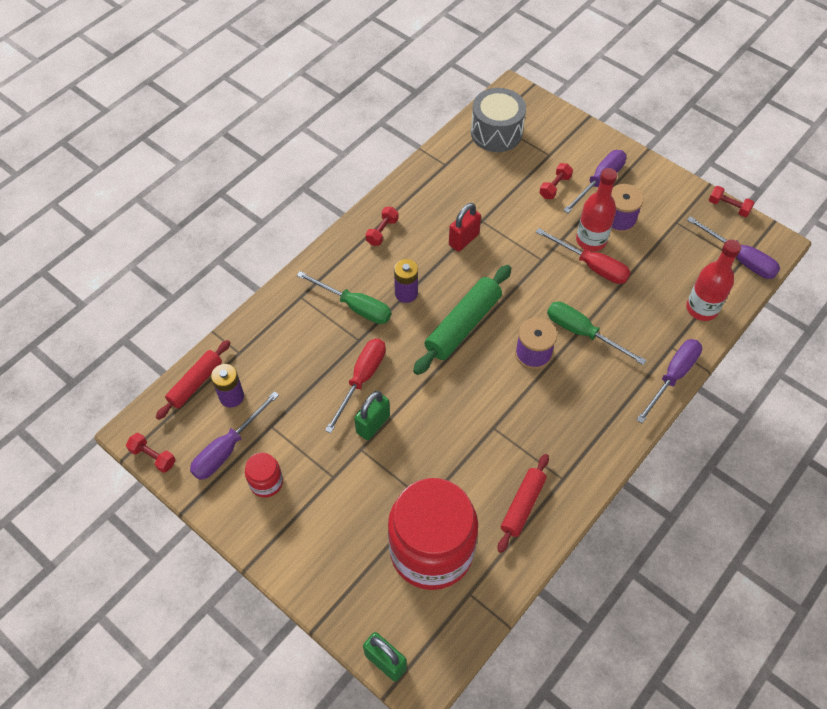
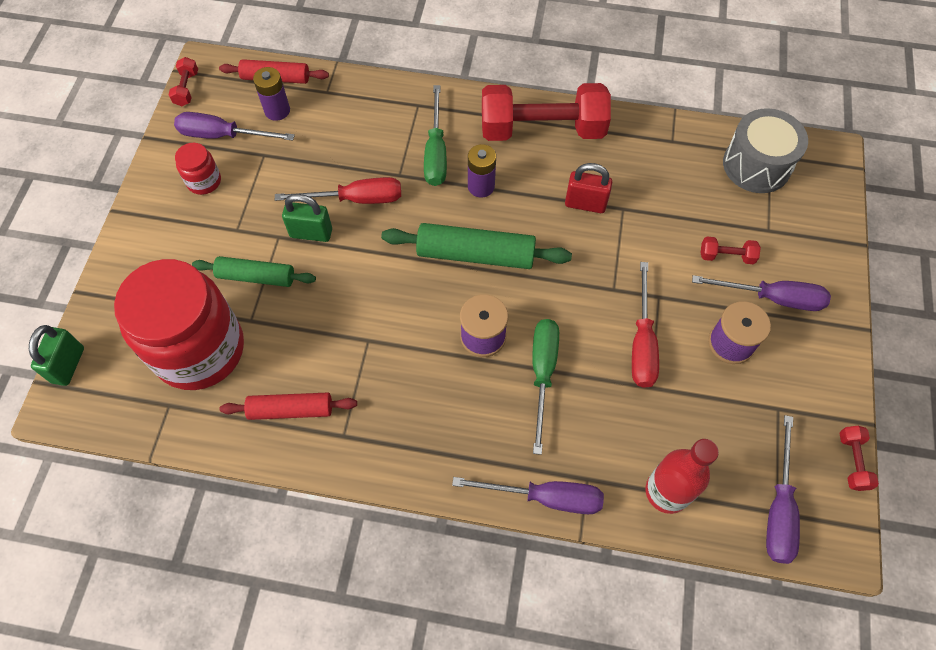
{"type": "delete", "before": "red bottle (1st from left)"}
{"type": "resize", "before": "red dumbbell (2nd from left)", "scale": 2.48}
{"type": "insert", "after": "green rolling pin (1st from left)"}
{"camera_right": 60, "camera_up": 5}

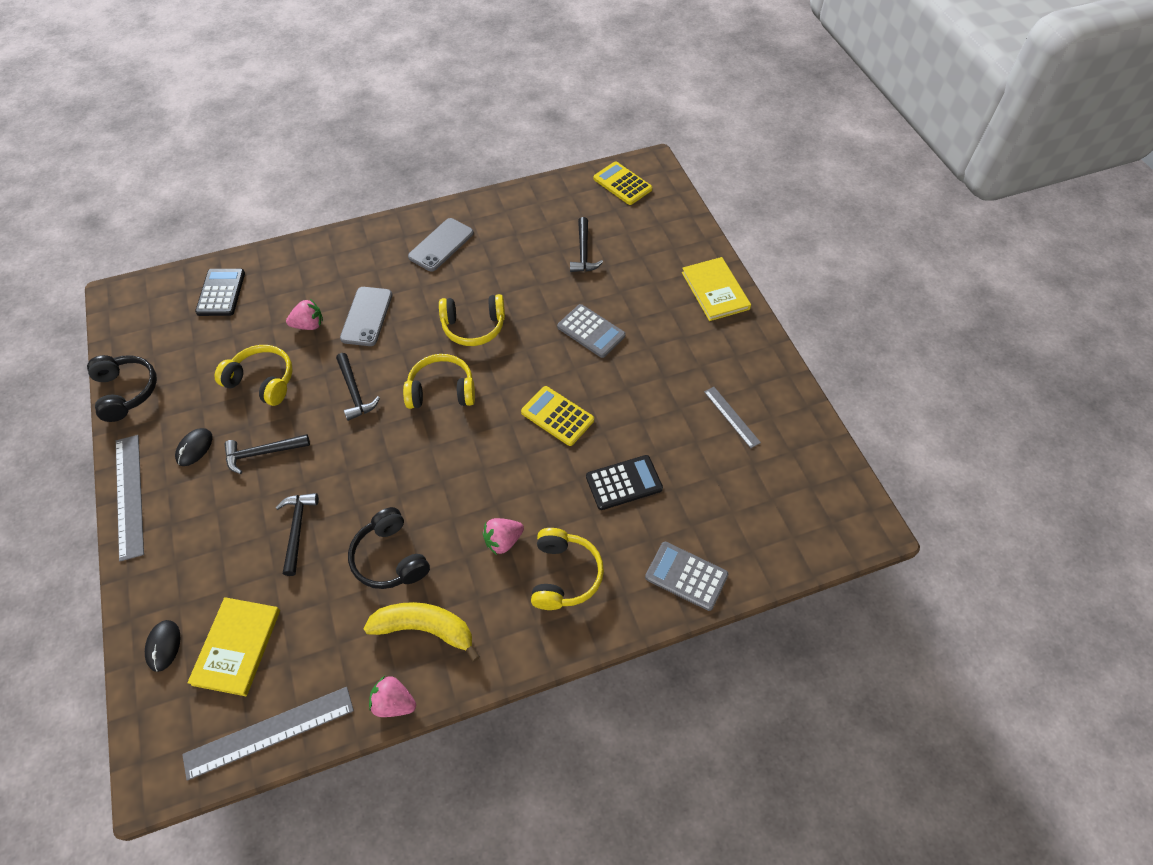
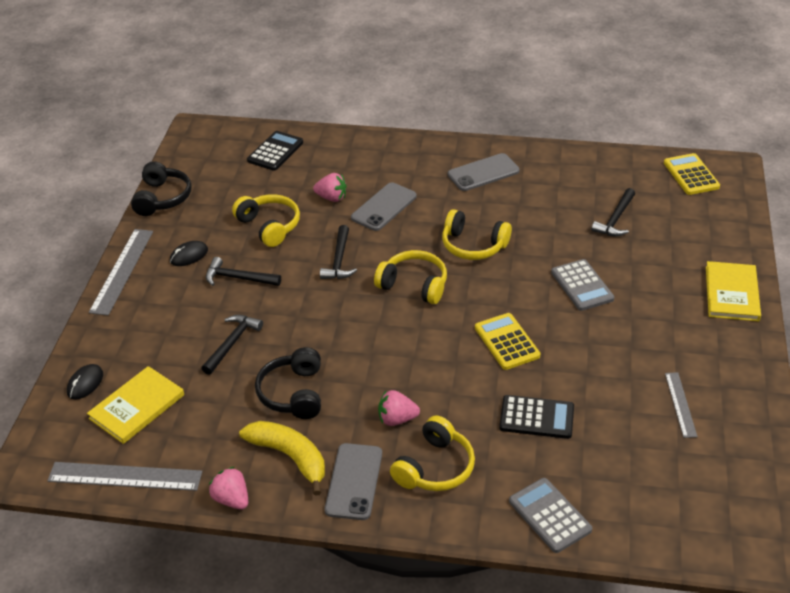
{"type": "insert", "after": "grey phone (1st from left)"}
{"camera_right": 30, "camera_up": -15}

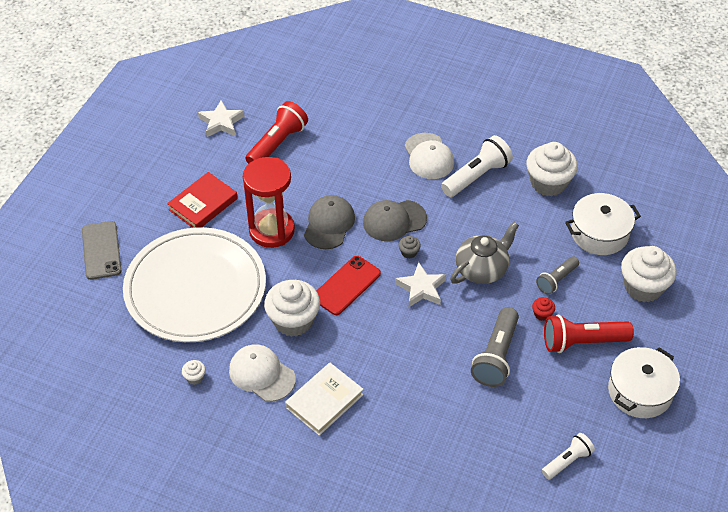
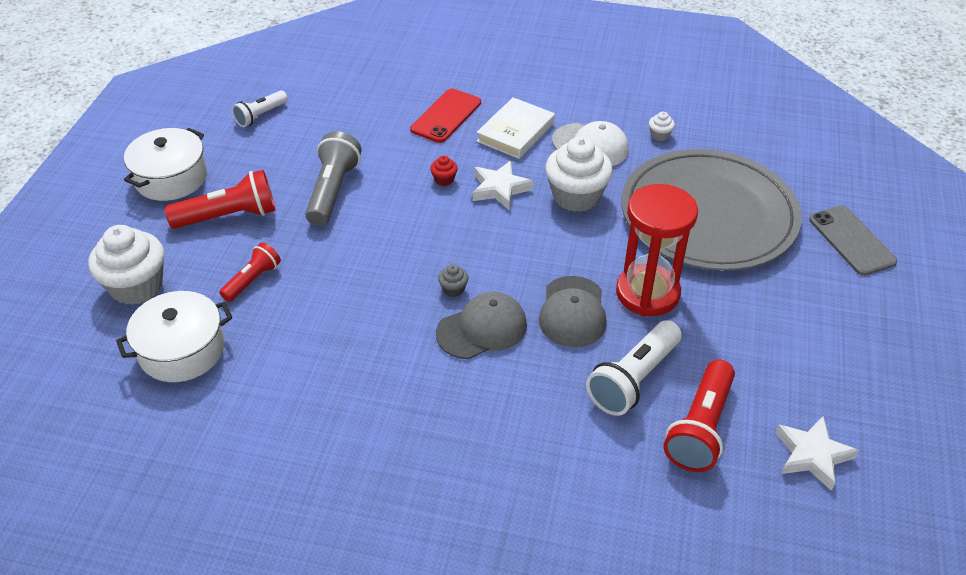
{"type": "delete", "before": "white cap (2nd from left)"}
{"type": "move", "before": "white flashlight (1st from left in the first image)", "after": "white flashlight (2nd from left)"}
{"type": "delete", "before": "white cupcake (3rd from left)"}
{"type": "delete", "before": "red book"}
{"type": "delete", "before": "grey teapot"}
{"type": "recolor", "before": "white plate", "after": "grey plate"}
{"type": "move", "before": "red phone"}
{"type": "recolor", "before": "grey flashlight (2nd from left)", "after": "red flashlight (2nd from left)"}
{"type": "move", "before": "white star (2nd from left in the first image)", "after": "white star (1st from left)"}
{"type": "move", "before": "red cupcake"}
{"camera_right": 170, "camera_up": -5}

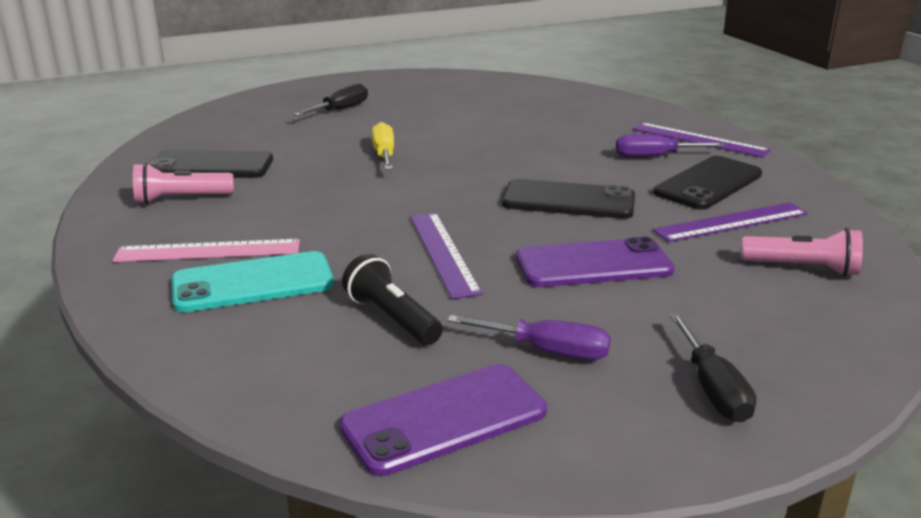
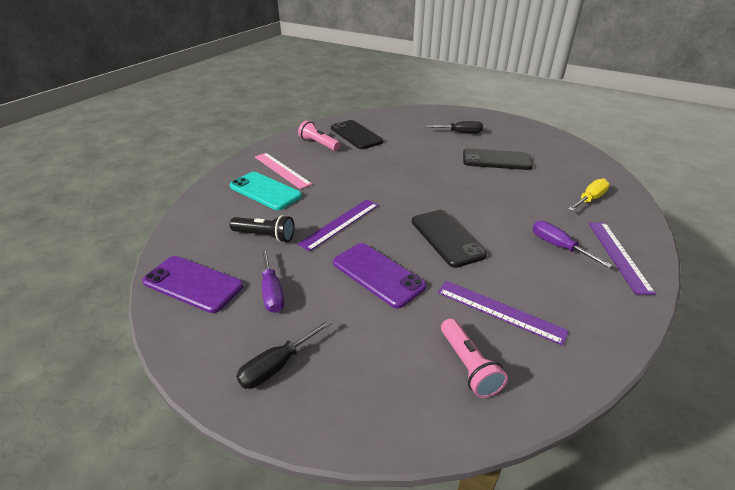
{"type": "move", "before": "yellow screwdriver"}
{"type": "move", "before": "black phone (3rd from left)"}
{"type": "rotate", "before": "black flashlight", "turn": 90}
{"camera_right": 55, "camera_up": 10}

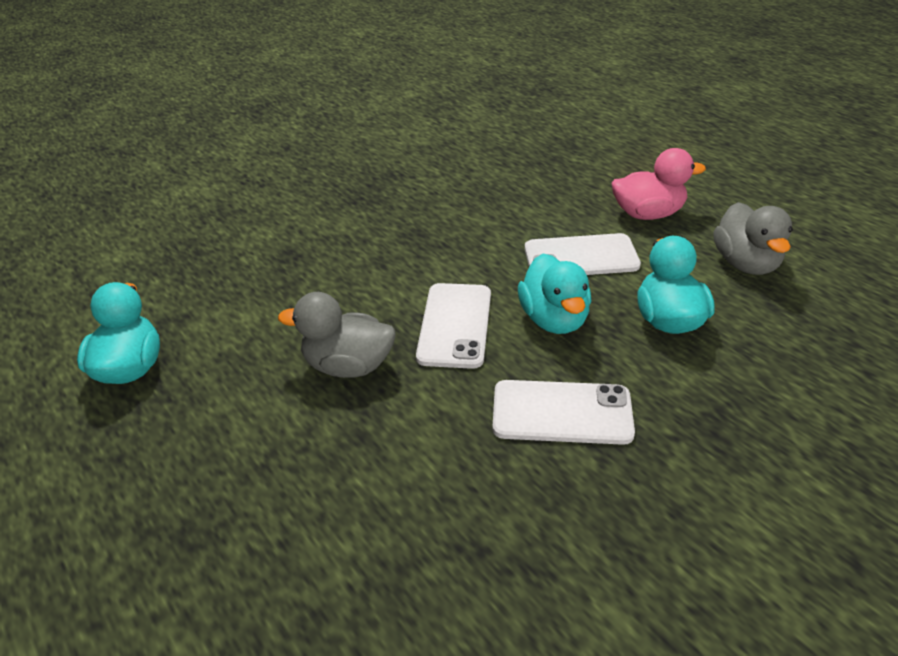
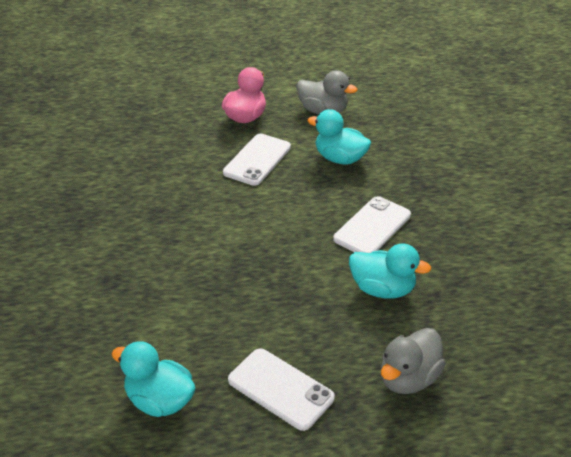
{"type": "move", "before": "turquoise duck (2nd from left in the first image)", "after": "turquoise duck (3rd from left)"}
{"type": "move", "before": "white phone (1st from left in the first image)", "after": "white phone (2nd from left)"}
{"type": "move", "before": "grey duck (1st from left in the first image)", "after": "grey duck (2nd from left)"}
{"camera_right": -60, "camera_up": 0}

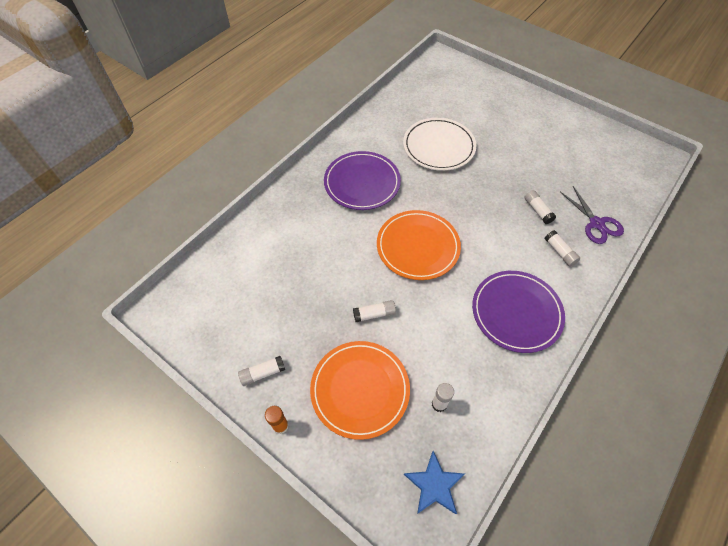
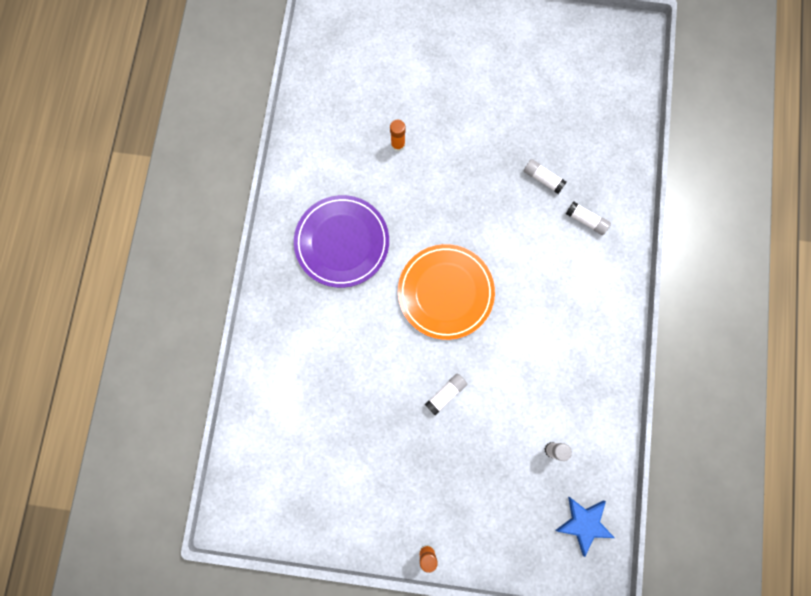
{"type": "replace", "before": "white plate", "after": "orange glue stick (1st from left)"}
{"type": "delete", "before": "purple scissors"}
{"type": "delete", "before": "purple plate (2nd from left)"}
{"type": "delete", "before": "orange plate (1st from left)"}
{"type": "delete", "before": "white glue stick (1st from left)"}
{"camera_right": -30, "camera_up": 20}

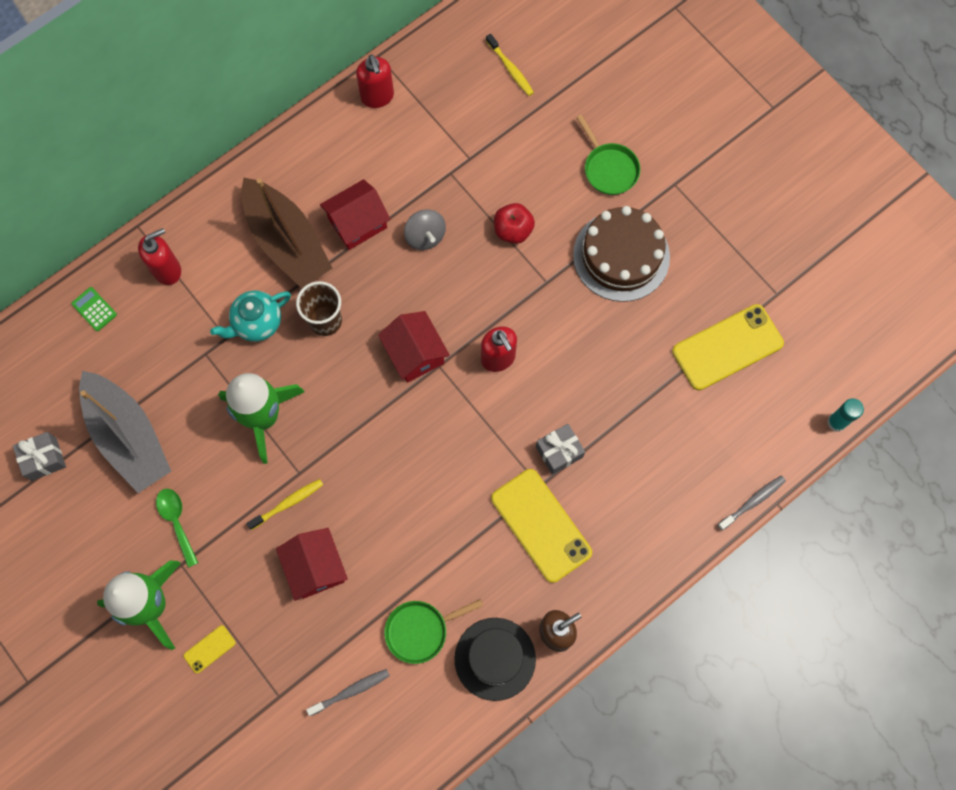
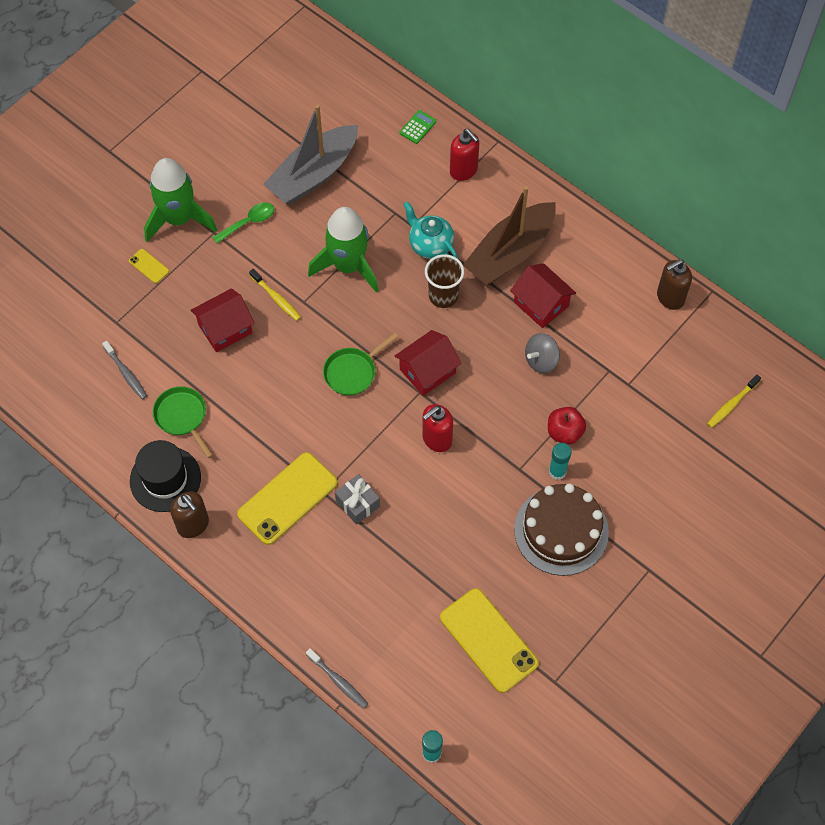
{"type": "recolor", "before": "red soap dispenser (2nd from left)", "after": "brown soap dispenser (2nd from left)"}
{"type": "move", "before": "green pan (2nd from left)"}
{"type": "delete", "before": "grey gift (1st from left)"}
{"type": "insert", "after": "turquoise glue stick (2nd from left)"}
{"camera_right": 80, "camera_up": -10}

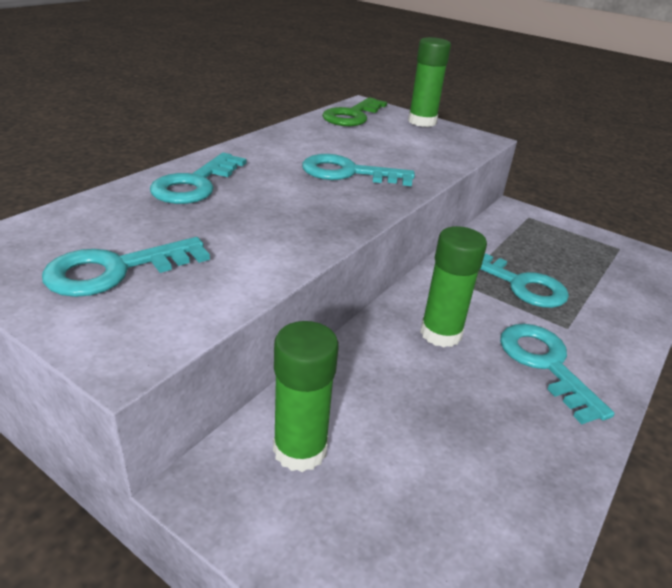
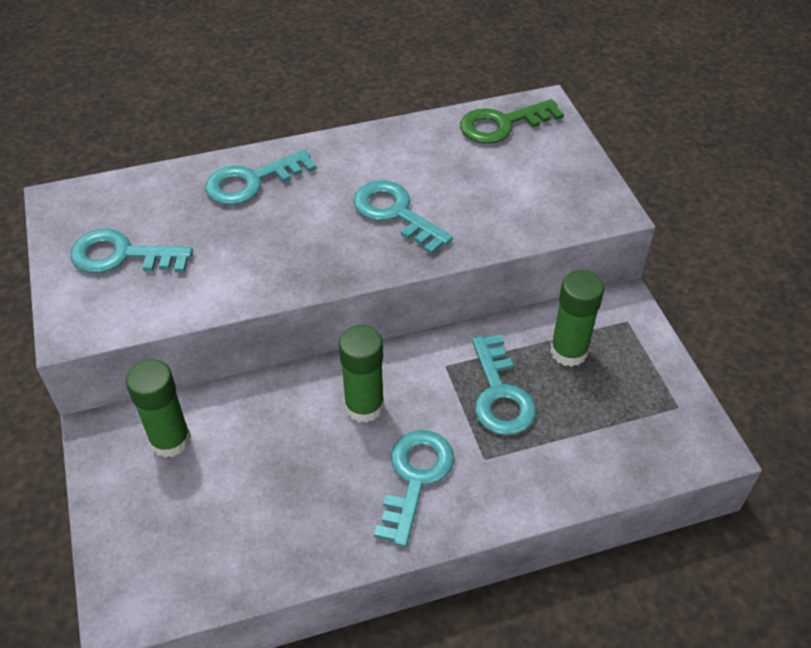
{"type": "move", "before": "green glue stick (2nd from left in the first image)", "after": "green glue stick (3rd from left)"}
{"camera_right": 40, "camera_up": 15}

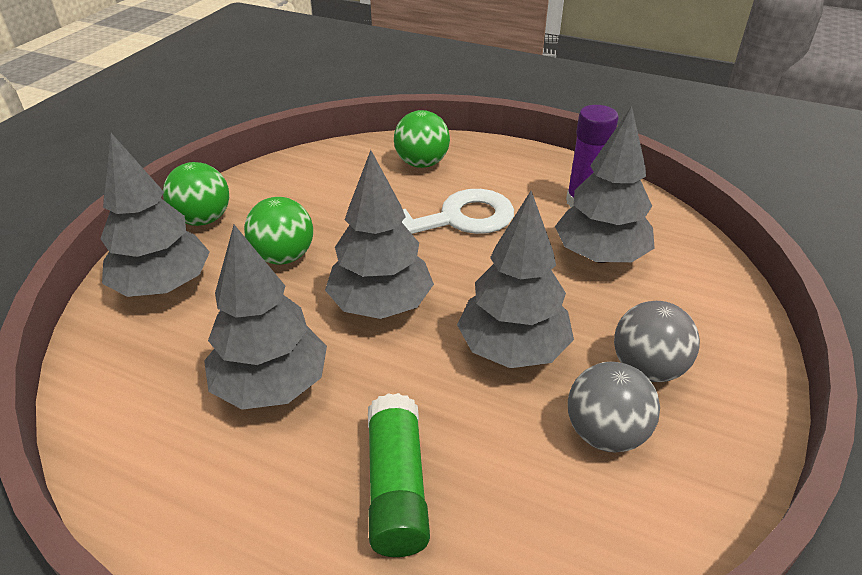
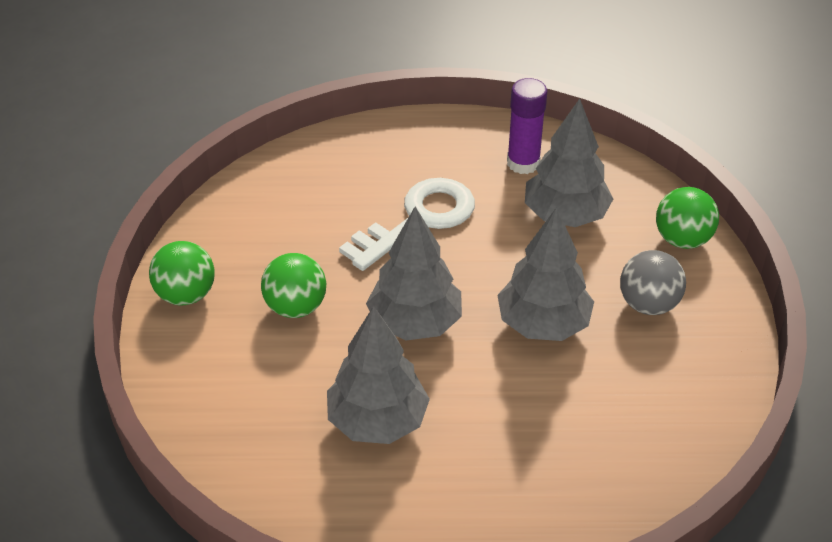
{"type": "move", "before": "green ball (3rd from left)"}
{"type": "delete", "before": "grey tree (1st from left)"}
{"type": "delete", "before": "grey ball (1st from left)"}
{"type": "delete", "before": "green glue stick"}
{"camera_right": -25, "camera_up": 5}

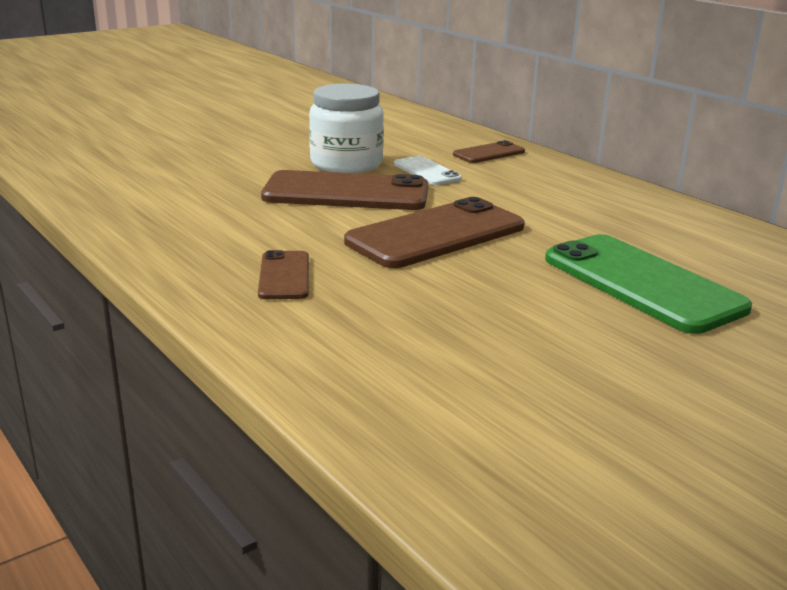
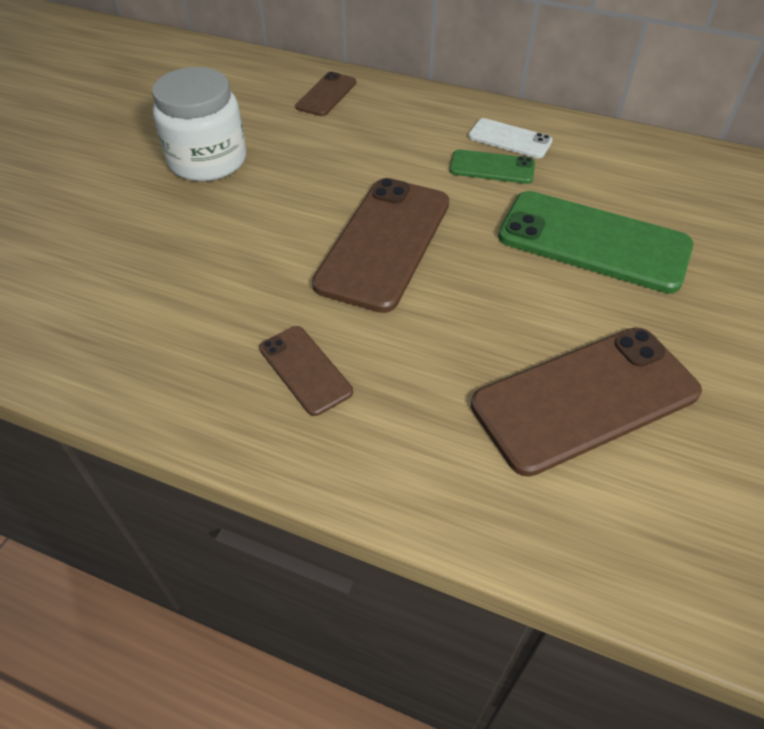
{"type": "move", "before": "white phone"}
{"type": "move", "before": "brown phone (2nd from left in the first image)", "after": "brown phone (4th from left)"}
{"type": "insert", "after": "green phone (1st from left)"}
{"camera_right": -30, "camera_up": 25}

